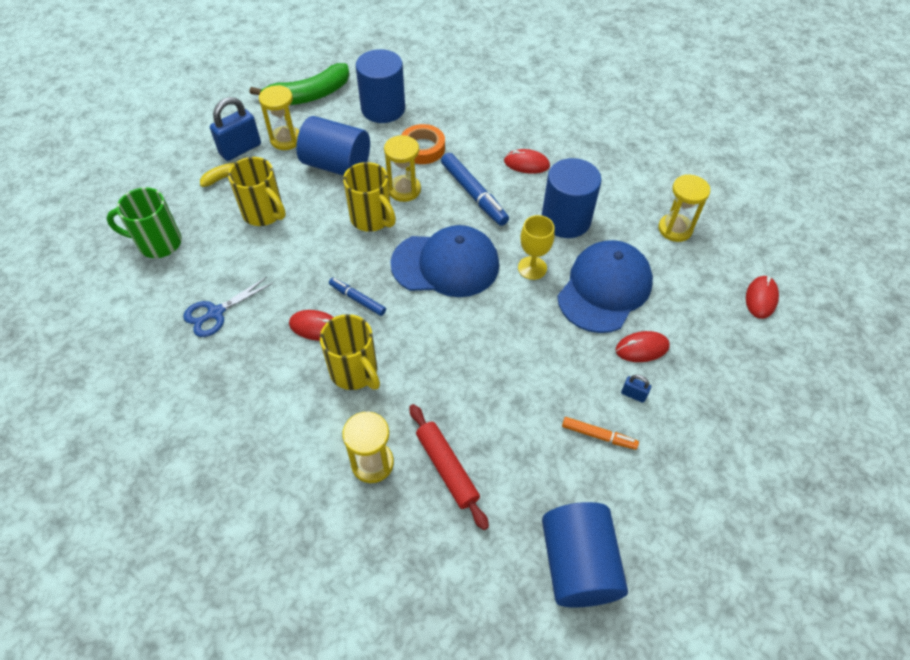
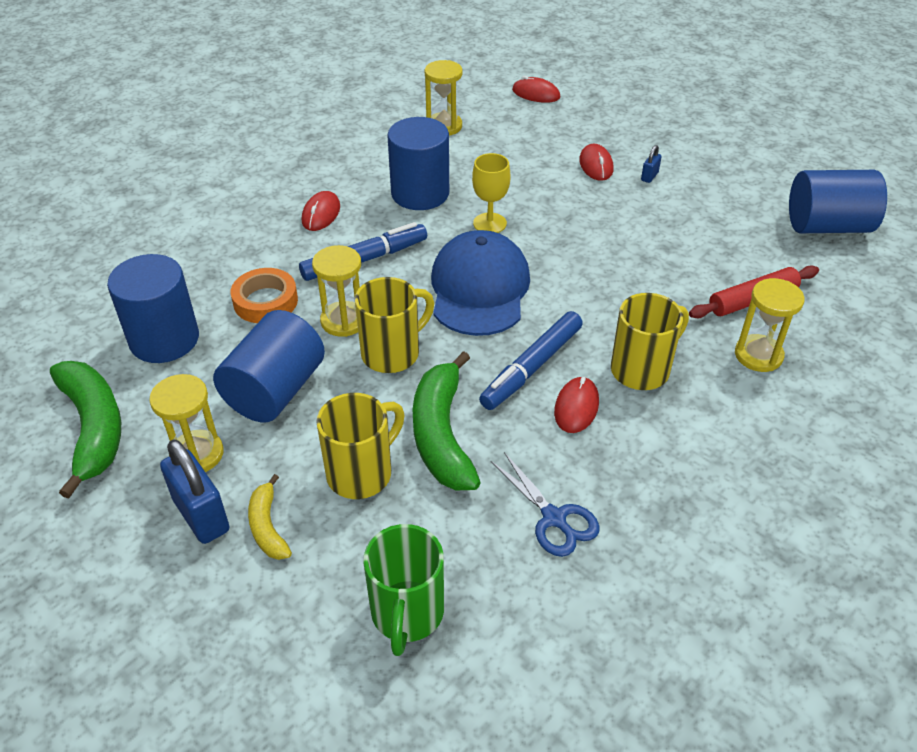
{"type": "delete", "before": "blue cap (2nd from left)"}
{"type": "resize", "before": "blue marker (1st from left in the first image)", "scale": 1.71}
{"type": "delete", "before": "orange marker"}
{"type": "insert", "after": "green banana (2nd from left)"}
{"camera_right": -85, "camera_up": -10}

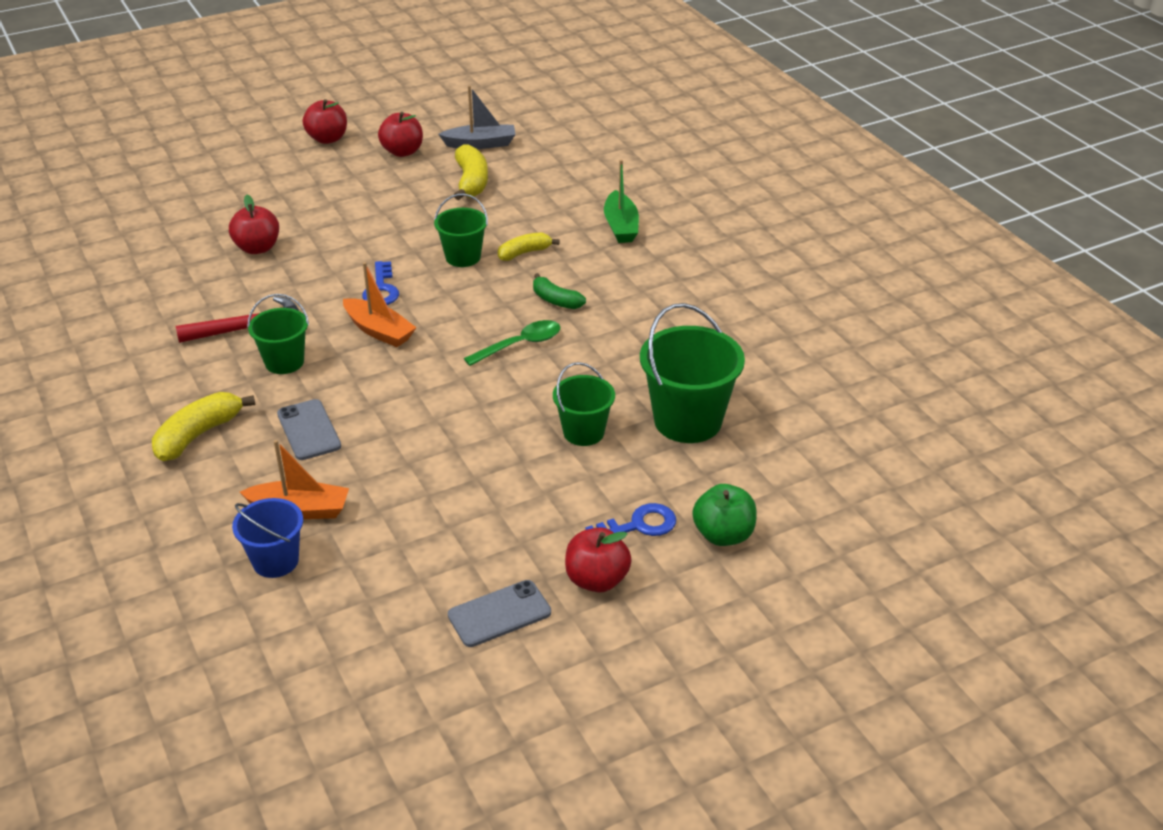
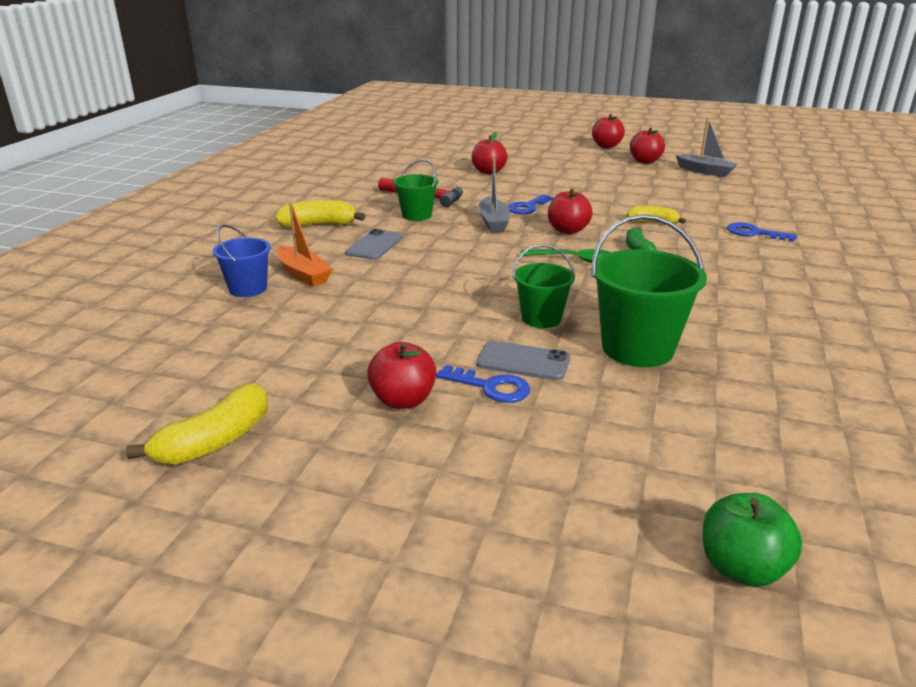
{"type": "move", "before": "yellow banana (2nd from left in the first image)", "after": "yellow banana (1st from left)"}
{"type": "replace", "before": "green boat", "after": "blue key (3rd from left)"}
{"type": "delete", "before": "green bucket (2nd from left)"}
{"type": "recolor", "before": "orange boat (2nd from left)", "after": "grey boat (1st from left)"}
{"type": "move", "before": "green apple"}
{"type": "move", "before": "grey phone (2nd from left)"}
{"type": "insert", "after": "red apple (3rd from left)"}
{"camera_right": 45, "camera_up": -10}

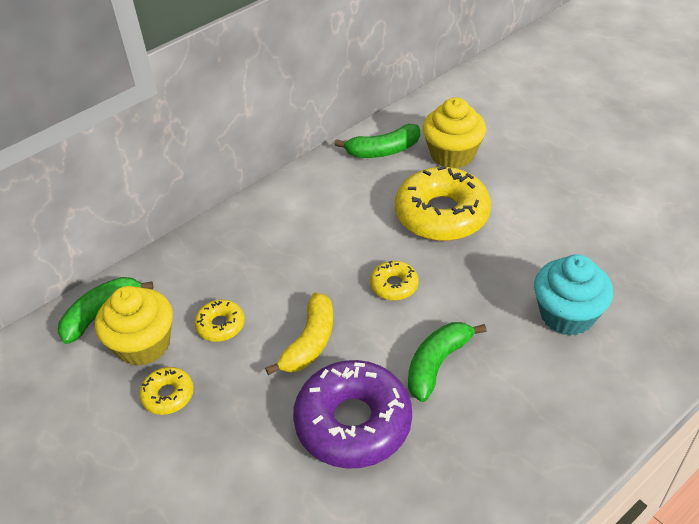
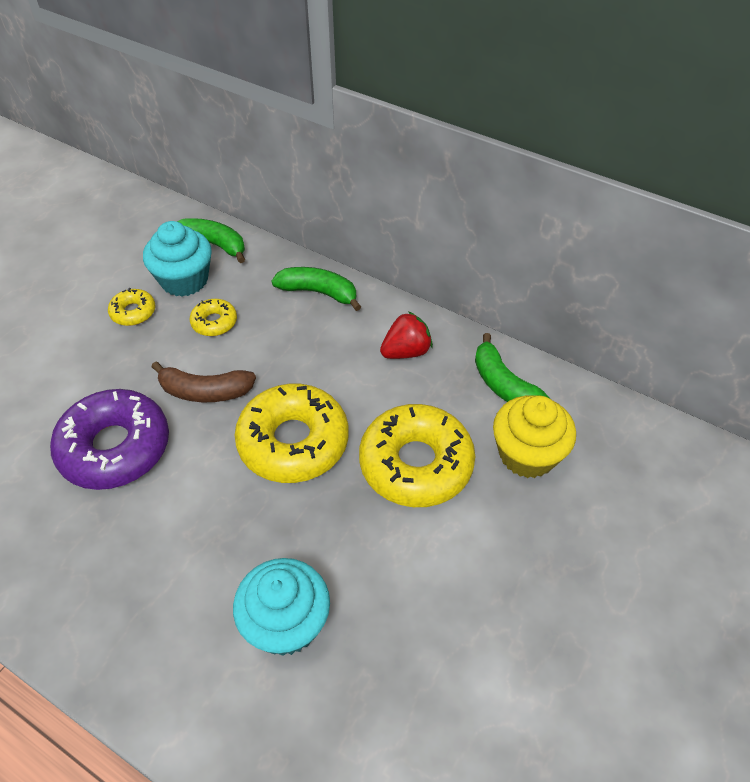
{"type": "resize", "before": "yellow donut (3rd from left)", "scale": 2.11}
{"type": "recolor", "before": "yellow cupcake (1st from left)", "after": "turquoise cupcake (1st from left)"}
{"type": "recolor", "before": "yellow banana", "after": "brown banana"}
{"type": "move", "before": "green banana (3rd from left in the first image)", "after": "green banana (2nd from left)"}
{"type": "insert", "after": "red strawberry"}
{"camera_right": 70, "camera_up": 5}

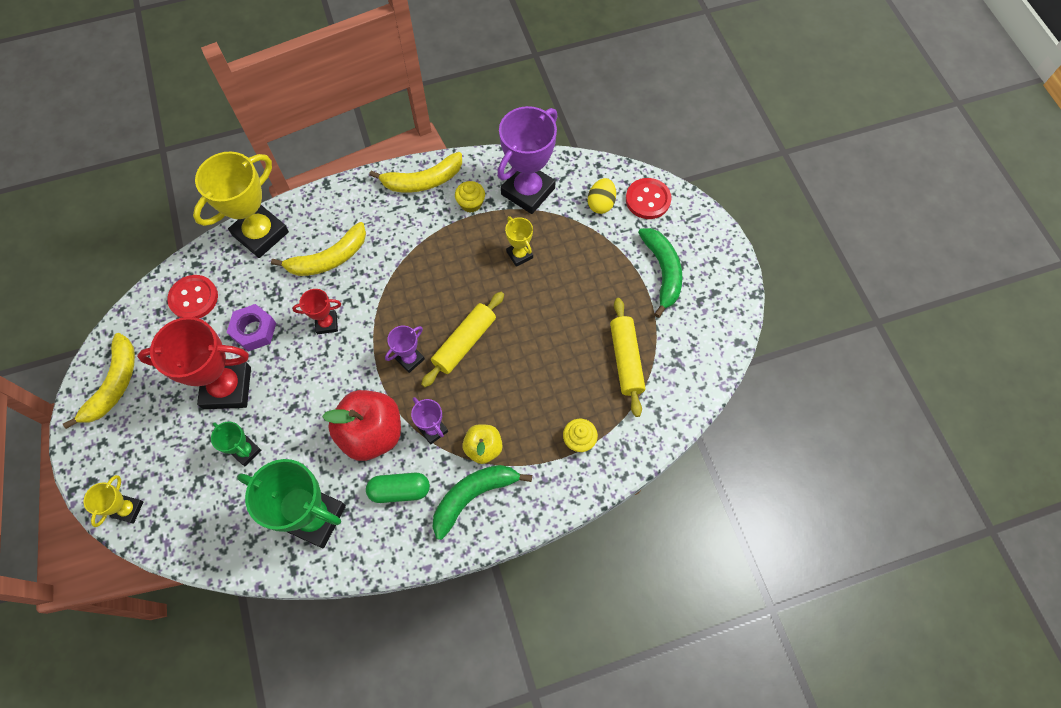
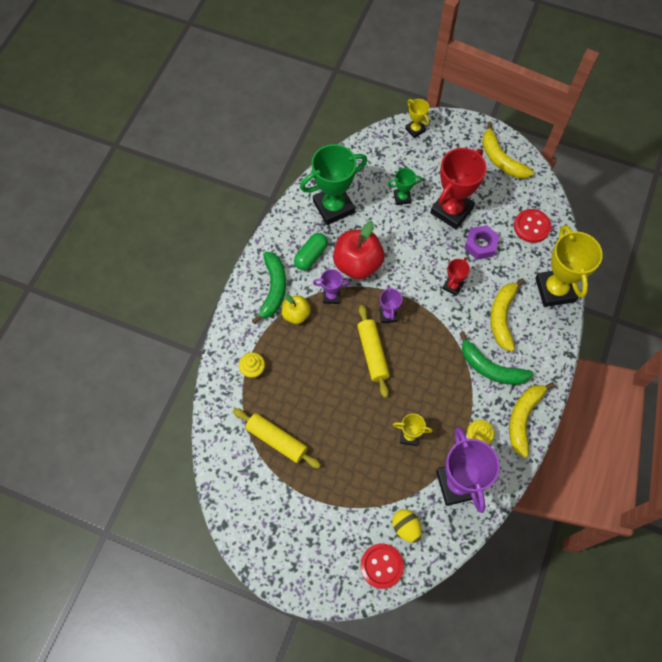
{"type": "move", "before": "green banana (2nd from left)"}
{"camera_right": 130, "camera_up": 0}

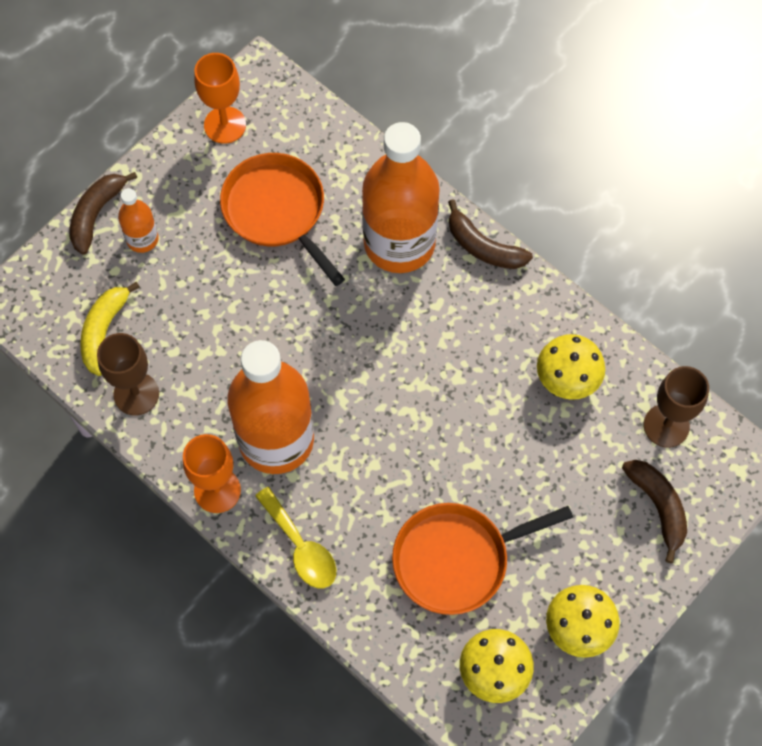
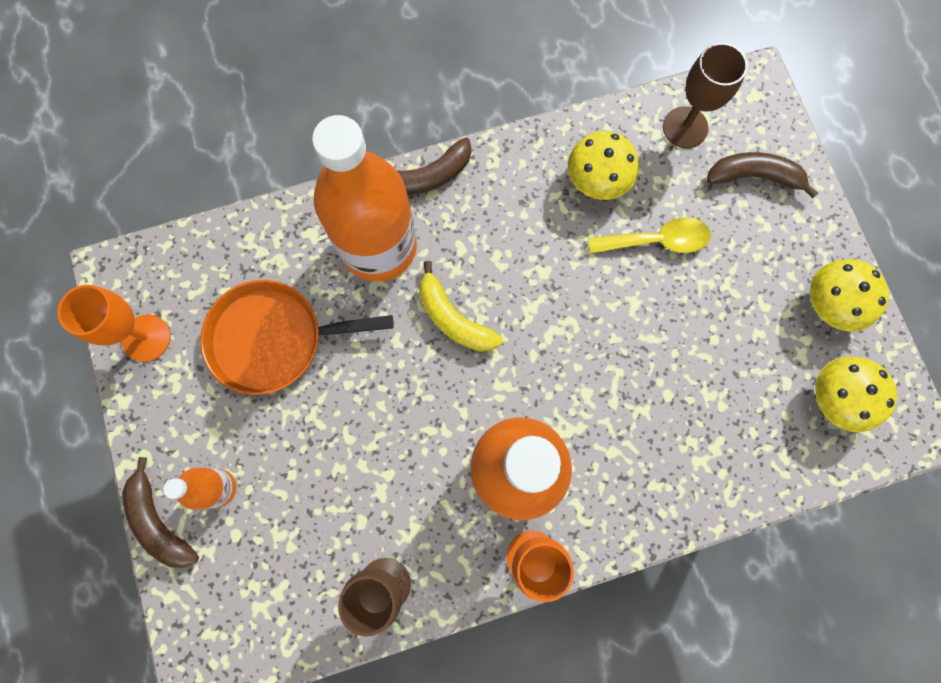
{"type": "move", "before": "yellow banana"}
{"type": "move", "before": "yellow spoon"}
{"type": "delete", "before": "orange pan (2nd from left)"}
{"camera_right": -60, "camera_up": 10}

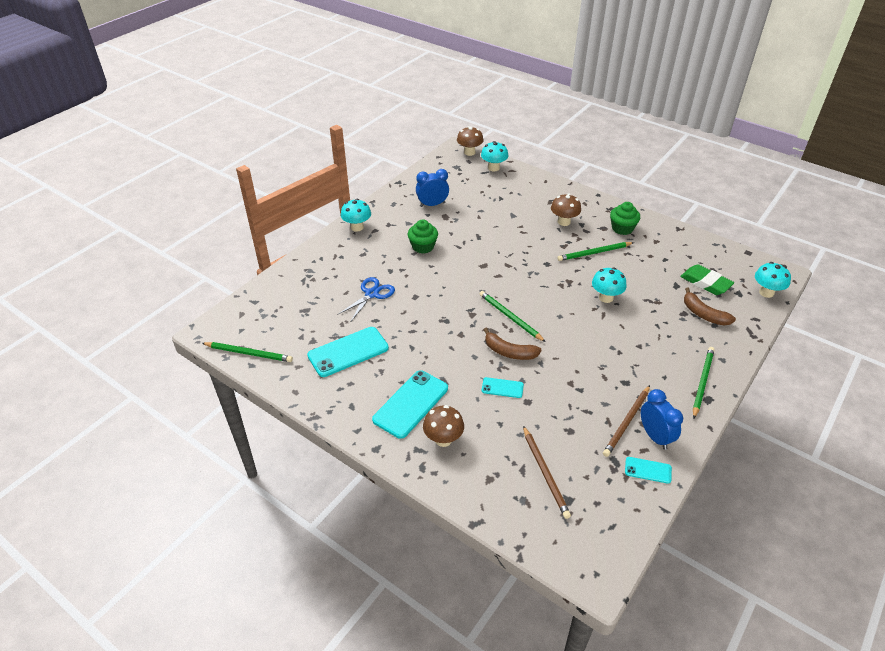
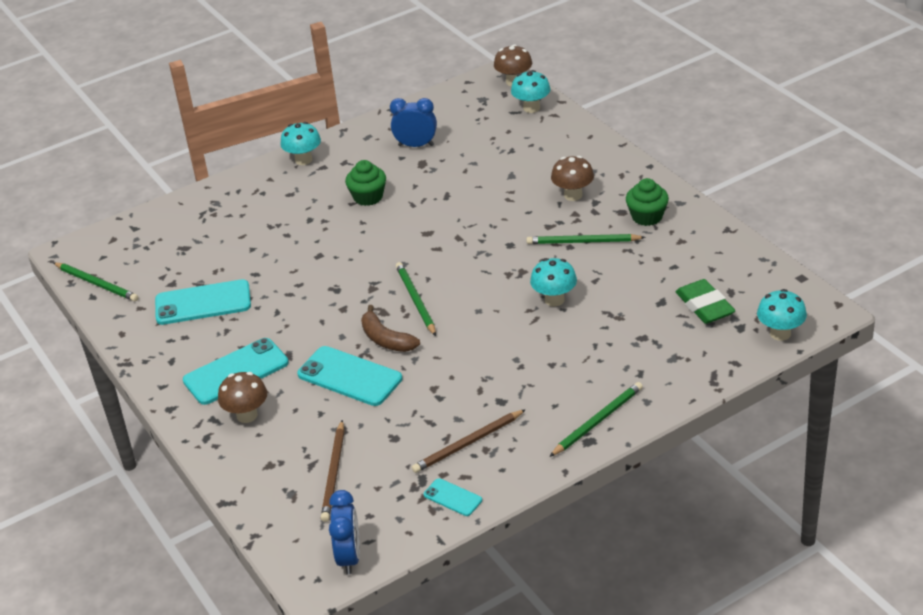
{"type": "delete", "before": "blue scissors"}
{"type": "delete", "before": "brown banana (2nd from left)"}
{"type": "resize", "before": "turquoise phone (3rd from left)", "scale": 1.96}
{"type": "move", "before": "blue clock (2nd from left in the first image)", "after": "blue clock (1st from left)"}
{"camera_right": 25, "camera_up": -5}

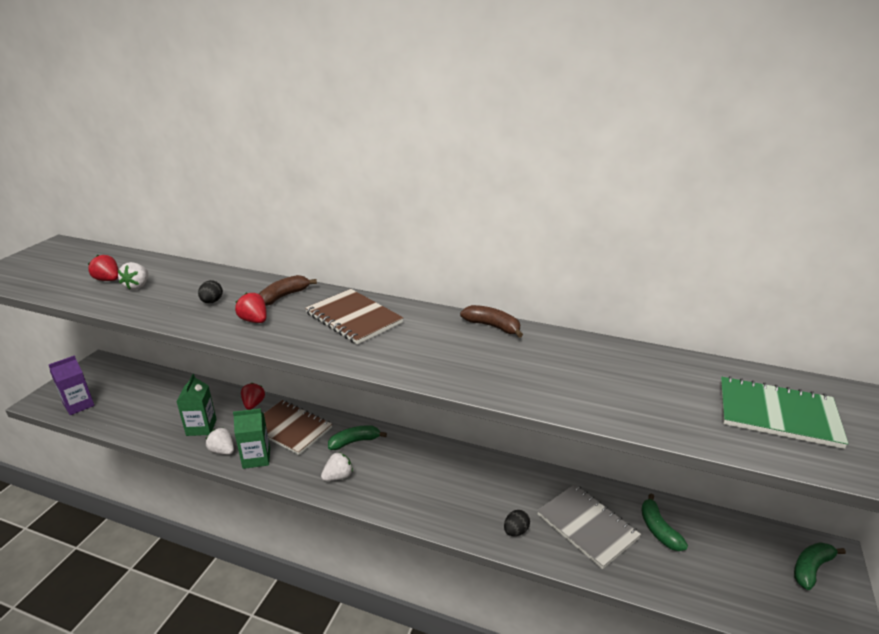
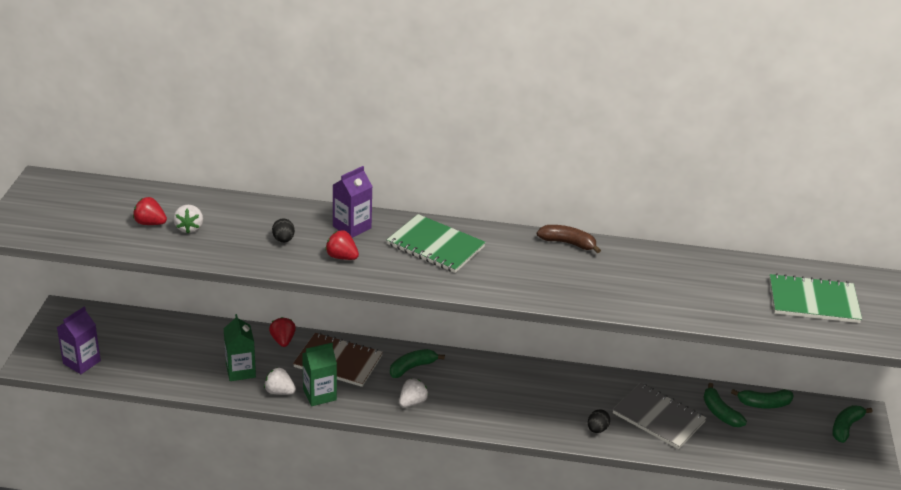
{"type": "replace", "before": "brown banana (1st from left)", "after": "purple carton (2nd from left)"}
{"type": "recolor", "before": "brown notebook (2nd from left)", "after": "green notebook (1st from left)"}
{"type": "insert", "after": "green banana (3rd from left)"}
{"camera_right": -15, "camera_up": 5}

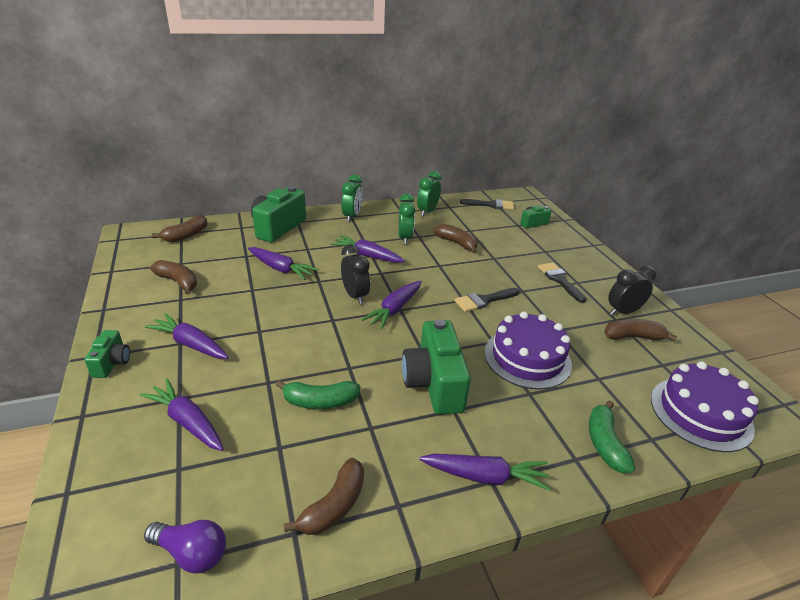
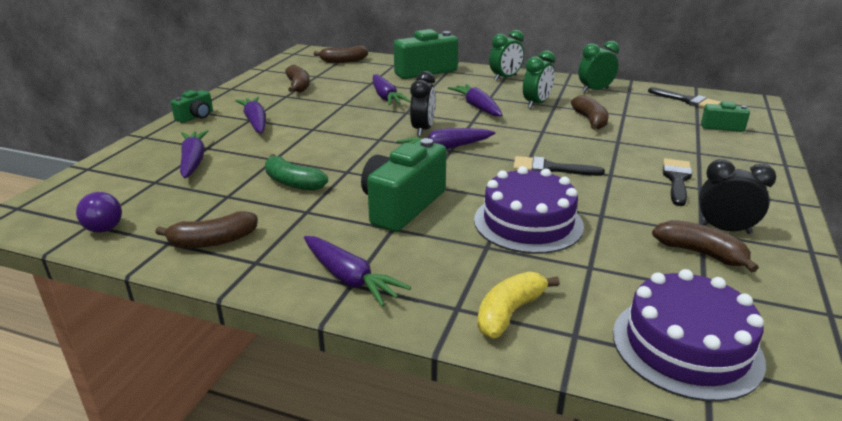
{"type": "recolor", "before": "green banana (2nd from left)", "after": "yellow banana"}
{"camera_right": 40, "camera_up": -5}

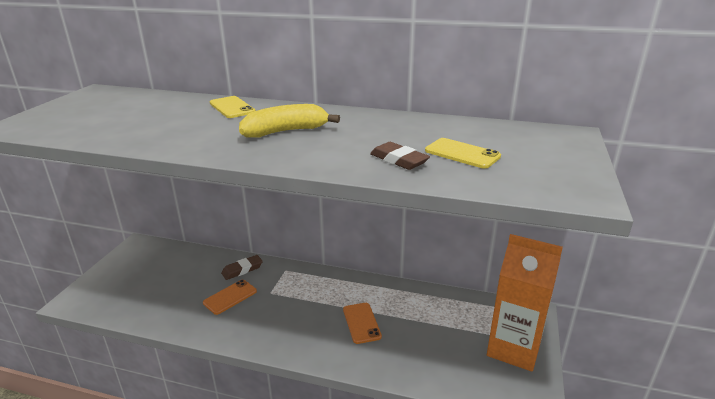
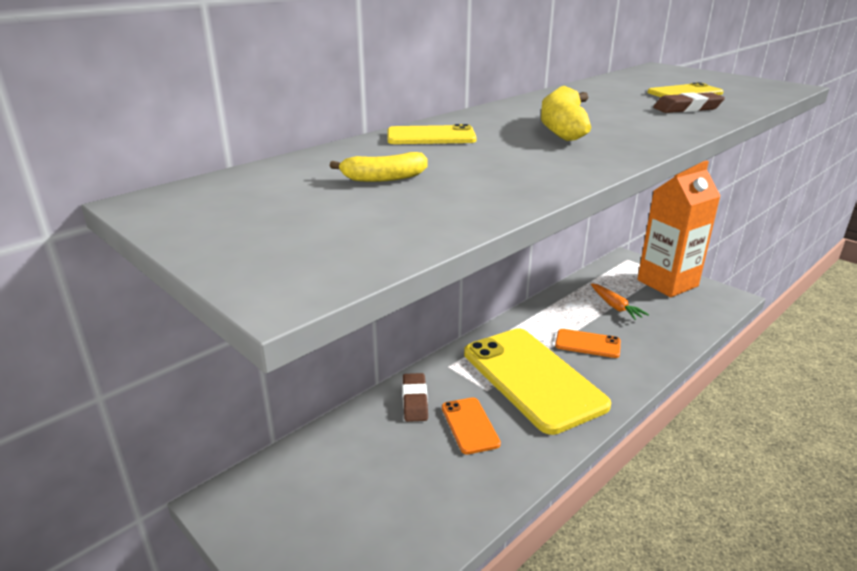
{"type": "insert", "after": "yellow banana (1st from left)"}
{"type": "insert", "after": "orange carrot"}
{"type": "insert", "after": "yellow phone (2nd from left)"}
{"camera_right": -60, "camera_up": 0}

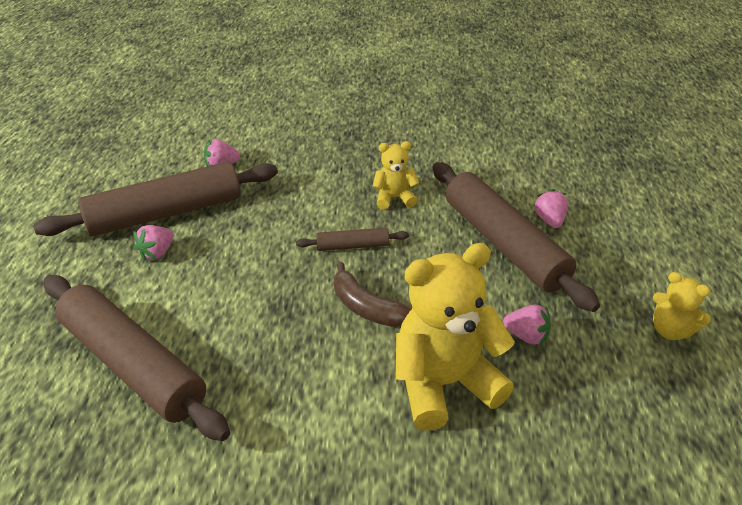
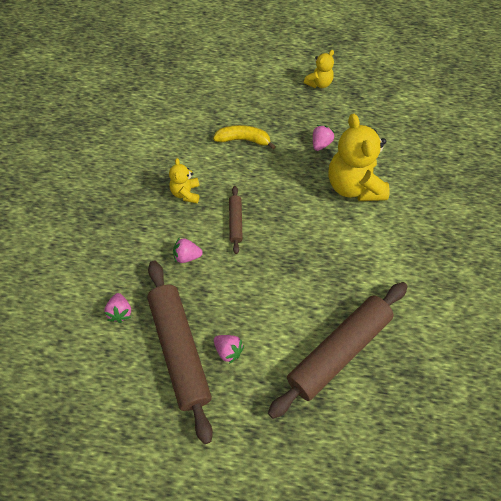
{"type": "replace", "before": "brown rolling pin (4th from left)", "after": "yellow banana"}
{"type": "move", "before": "pink strawberry (4th from left in the first image)", "after": "pink strawberry (2nd from left)"}
{"type": "delete", "before": "brown banana"}
{"camera_right": -85, "camera_up": 20}

